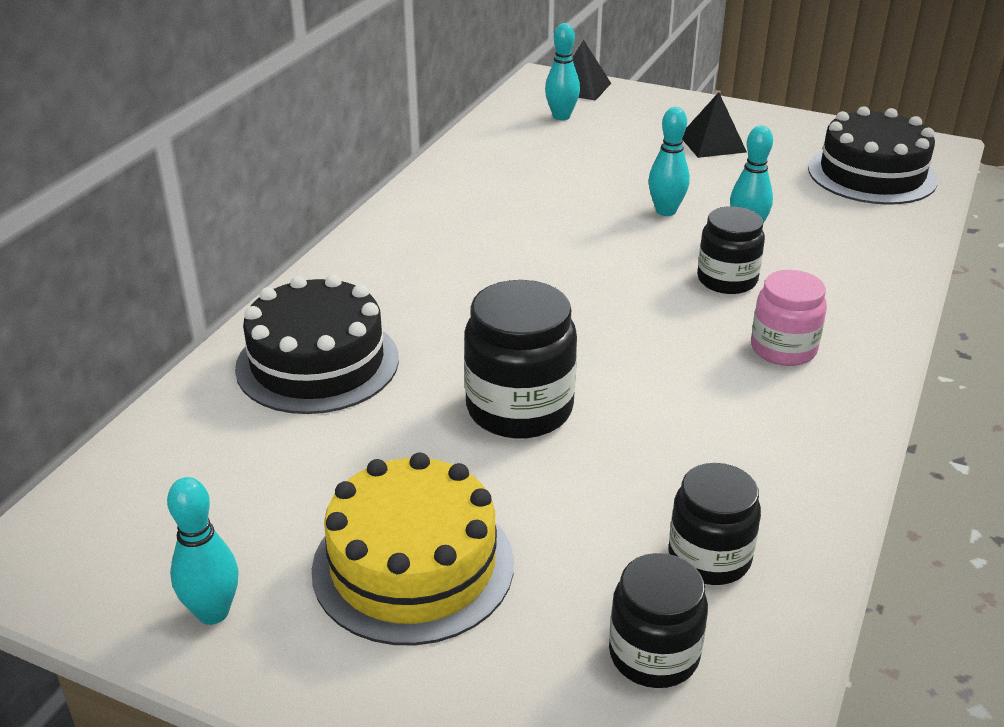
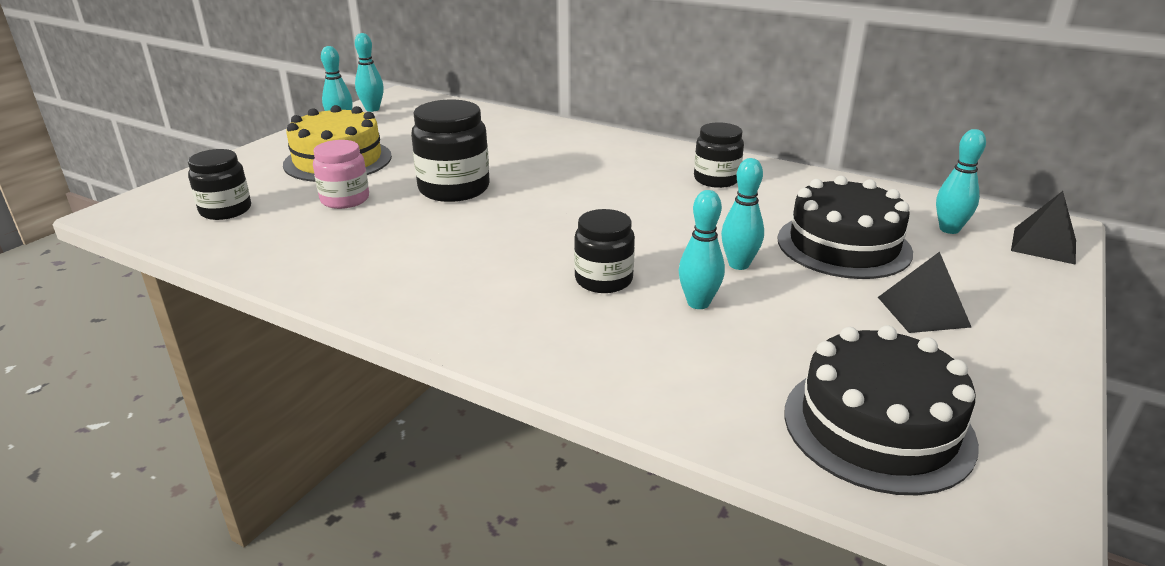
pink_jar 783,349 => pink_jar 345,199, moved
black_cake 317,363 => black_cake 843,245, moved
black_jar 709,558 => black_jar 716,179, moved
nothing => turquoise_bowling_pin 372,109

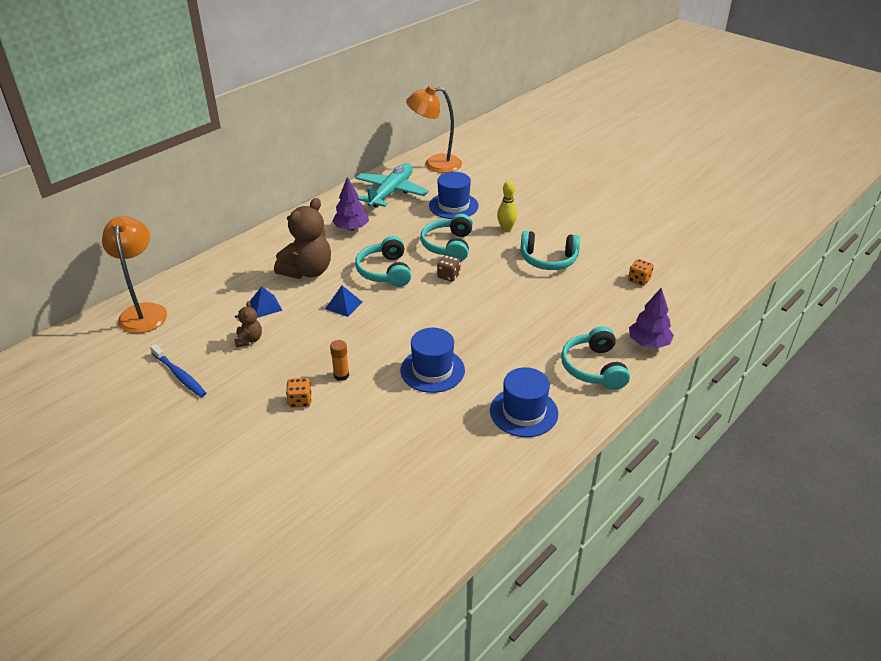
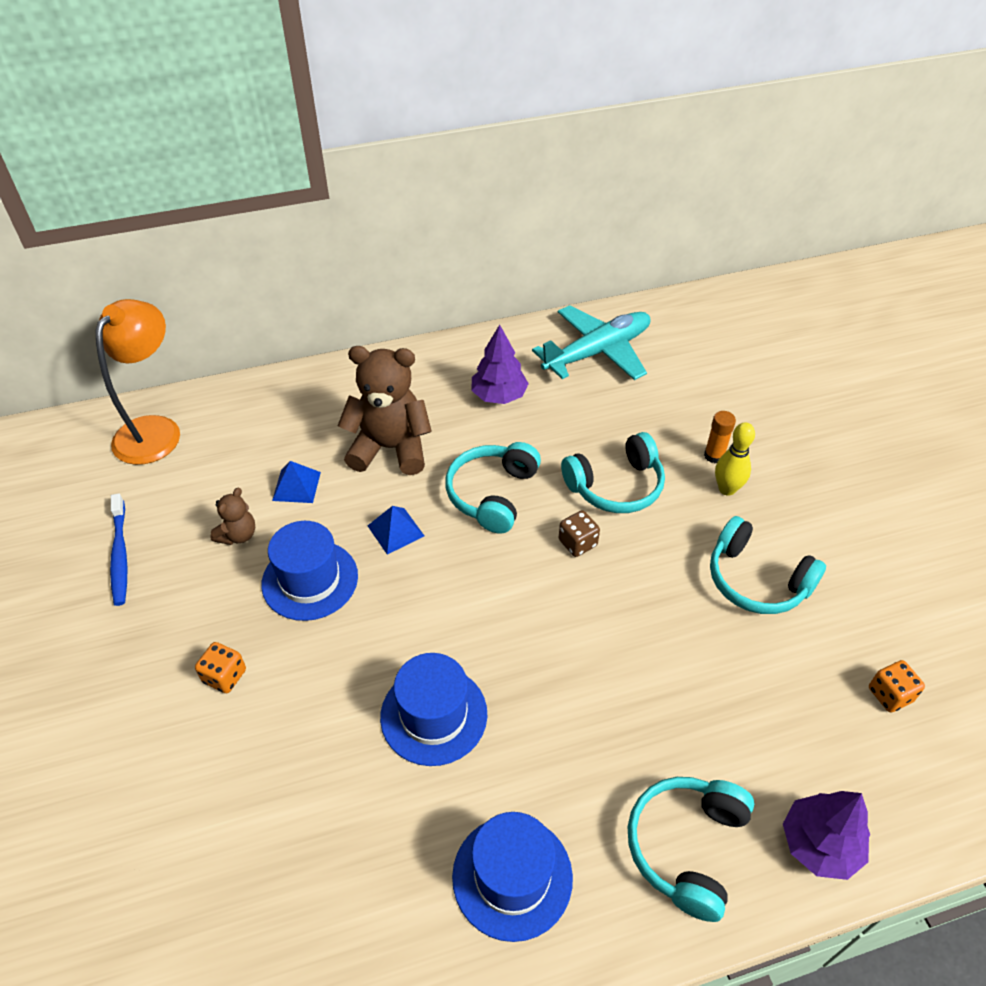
orange_lamp 435,164 => nothing
blue_hat 453,206 => blue_hat 310,580, moved
brown_teddy_bear 307,271 => brown_teddy_bear 390,448, 150 degrees counterclockwise
turquoise_headphones 448,246 => turquoise_headphones 615,485, 150 degrees counterclockwise
orange_glue_stick 341,375 => orange_glue_stick 714,455, moved

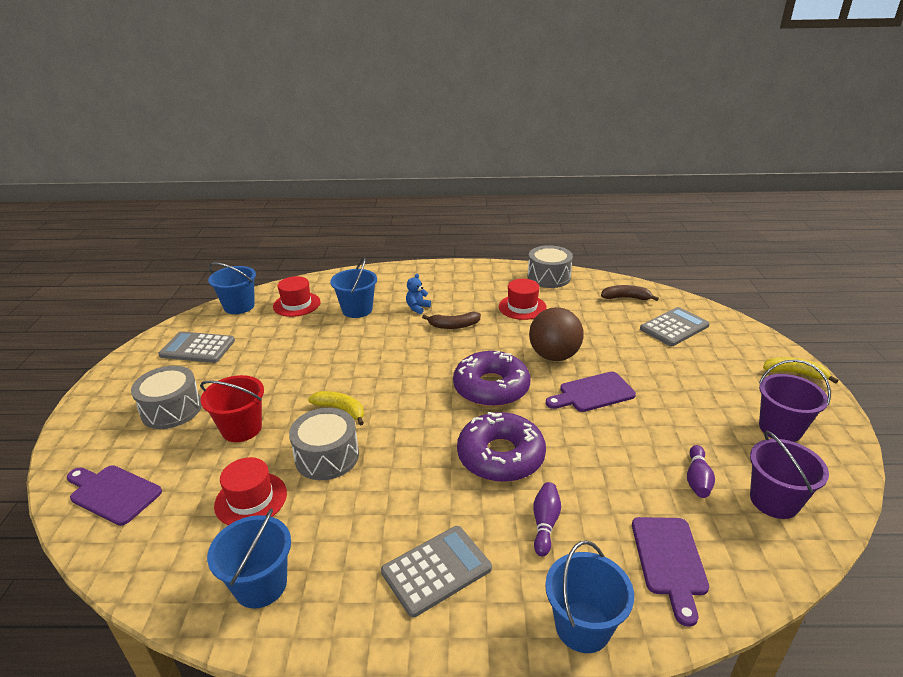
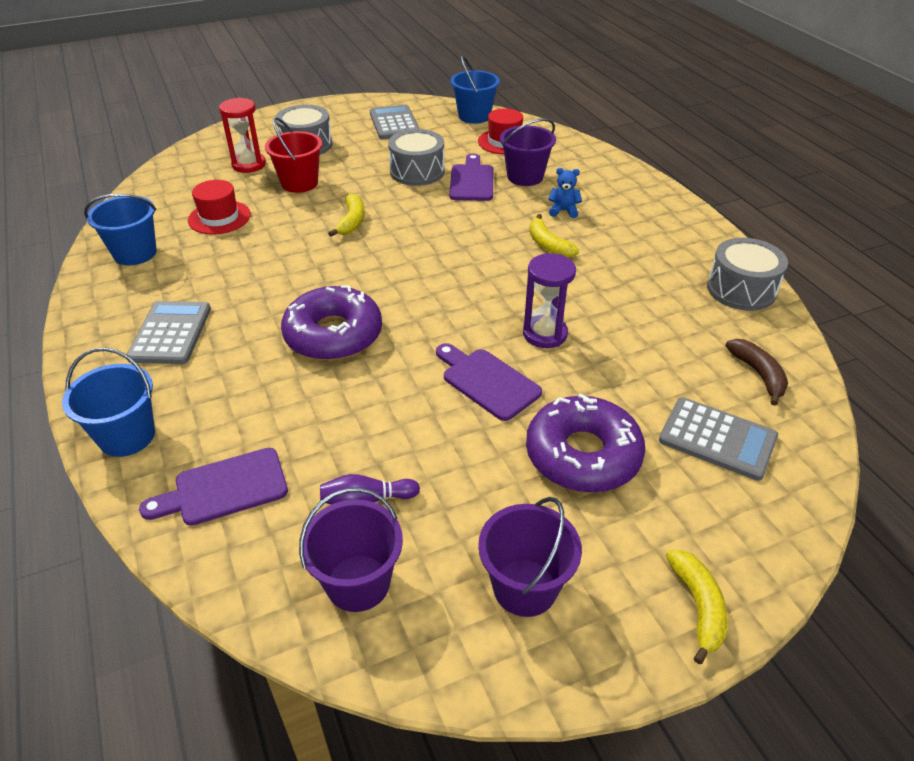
blue_bucket 357,310 => purple_bucket 525,177
red_hat 522,307 => nothing
brown_ball 554,356 => purple_hourglass 545,334
brown_banana 454,325 => yellow_banana 548,244
purple_donut 491,388 => purple_donut 583,455, moved
grey_drum 327,456 => grey_drum 417,171, moved
purple_cutting_board 112,493 => purple_cutting_board 471,181, moved
purple_bowling_pin 545,524 => nothing
grey_calculator 436,570 => grey_calculator 170,333, 120 degrees counterclockwise
nothing => red_hourglass 249,165

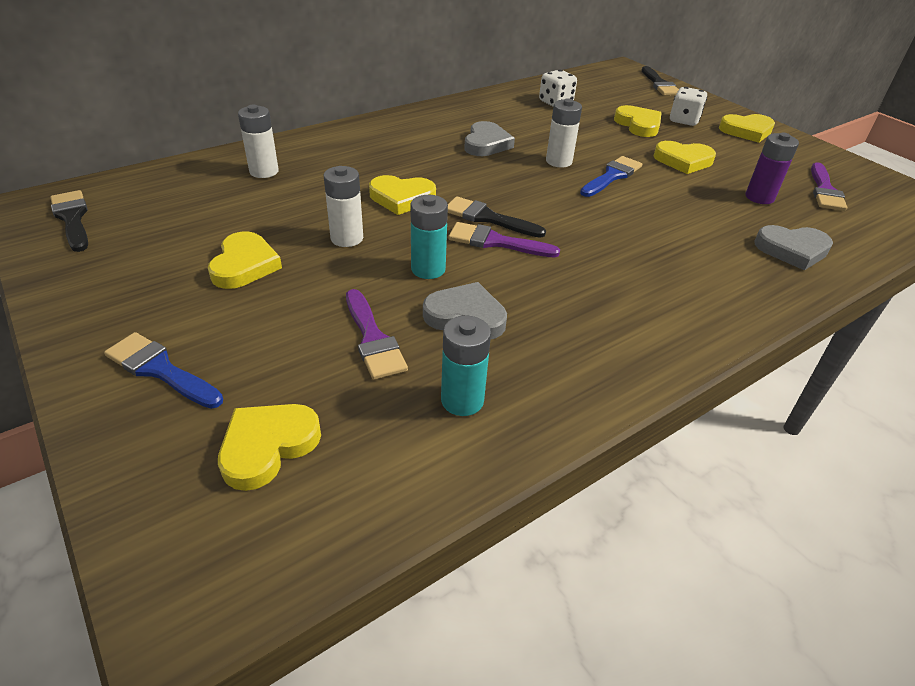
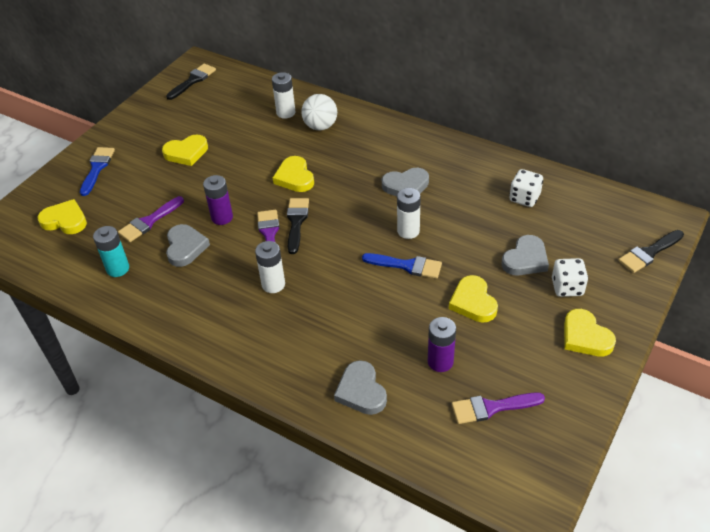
yellow_heart 638,125 => grey_heart 525,259
white_battery 347,238 => white_battery 273,284, moved
turquoise_battery 428,269 => purple_battery 222,217
nothing => white_ball 320,126

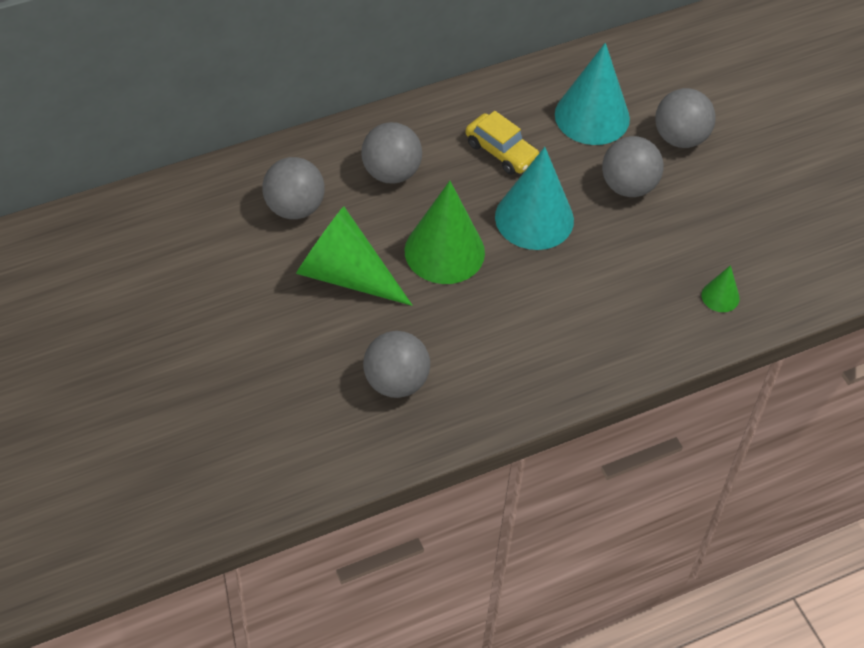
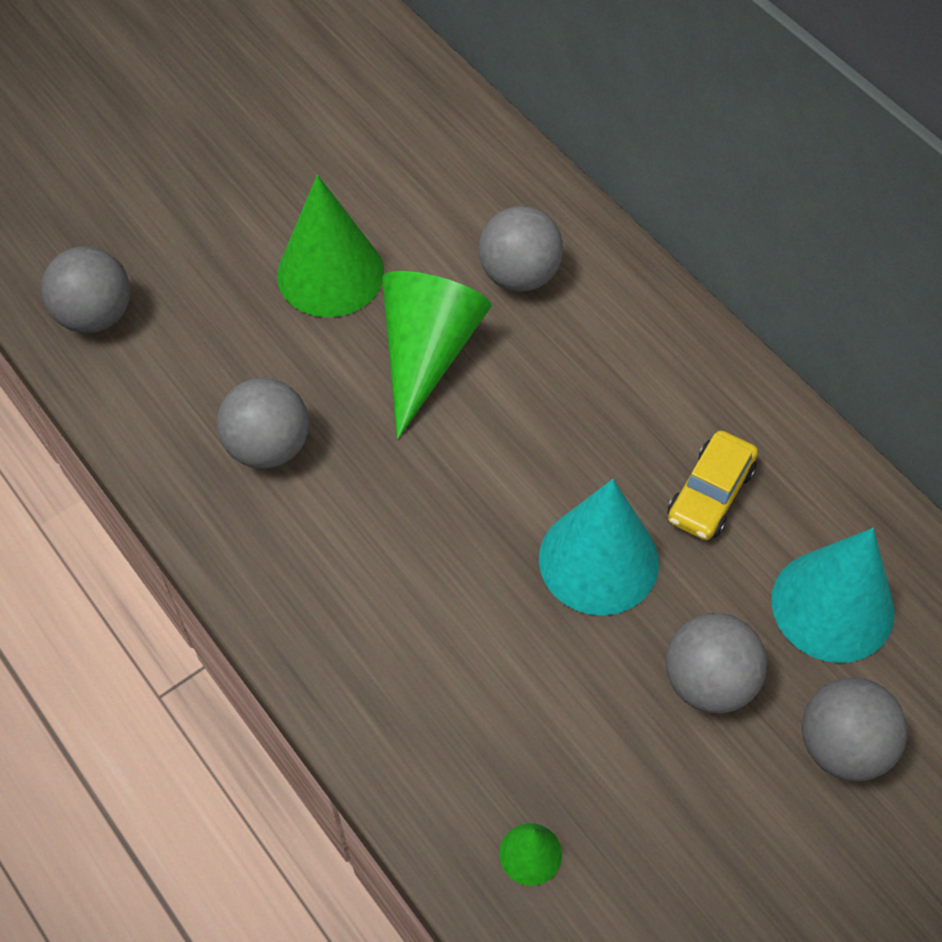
grey_ball 391,172 => grey_ball 95,315, moved
green_cone 444,251 => green_cone 330,273, moved

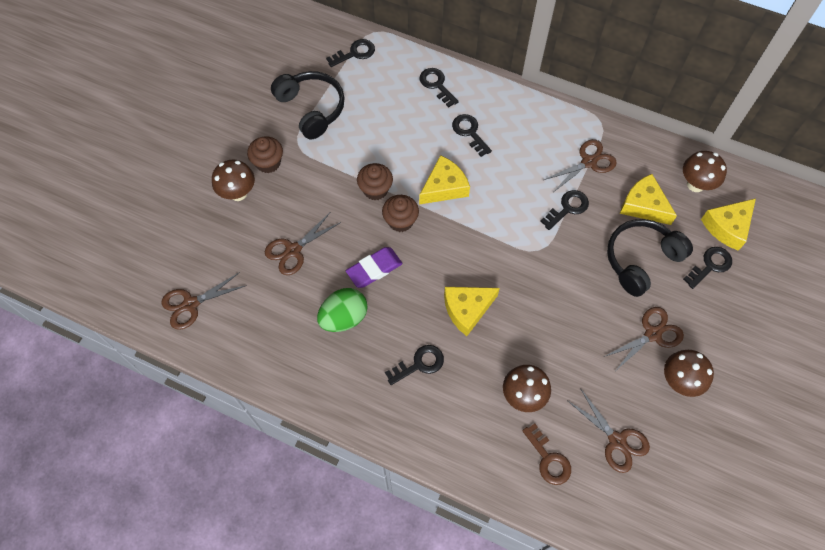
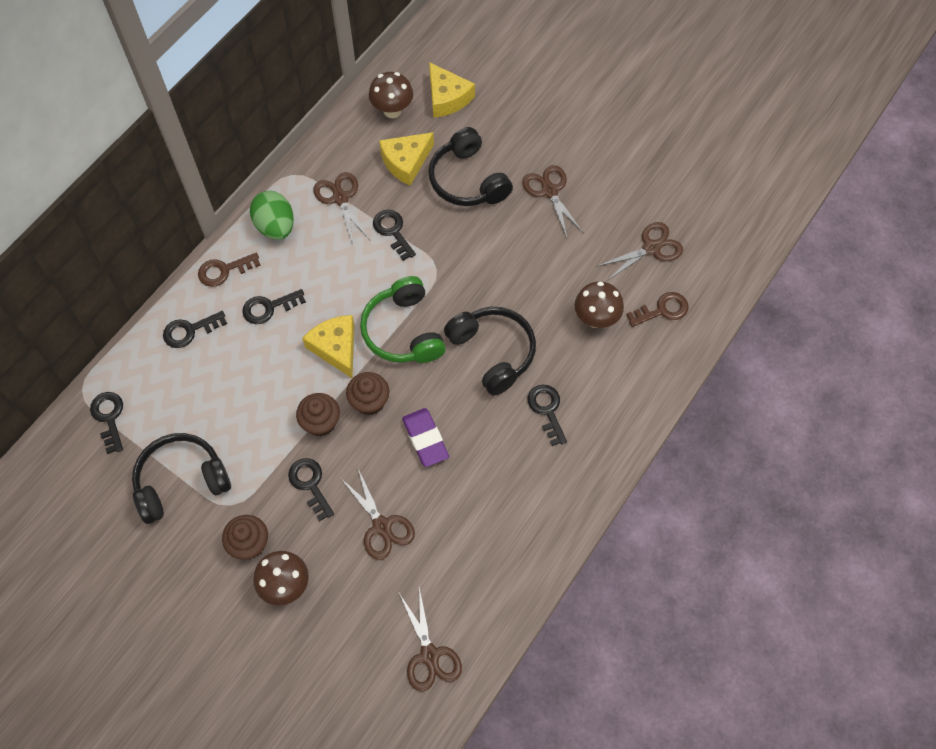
black_key 710,265 => black_key 310,484, moved
yellow_cheese 467,309 => black_headphones 493,352
green_egg 344,318 => green_egg 275,226, moved
brown_mushroom 679,381 => nothing
nothing => brown_key 224,271
nothing => green_headphones 403,331

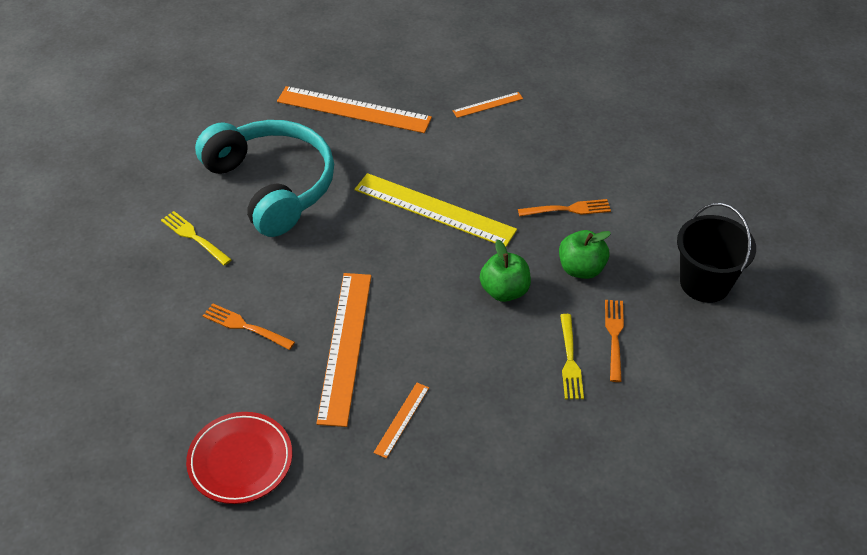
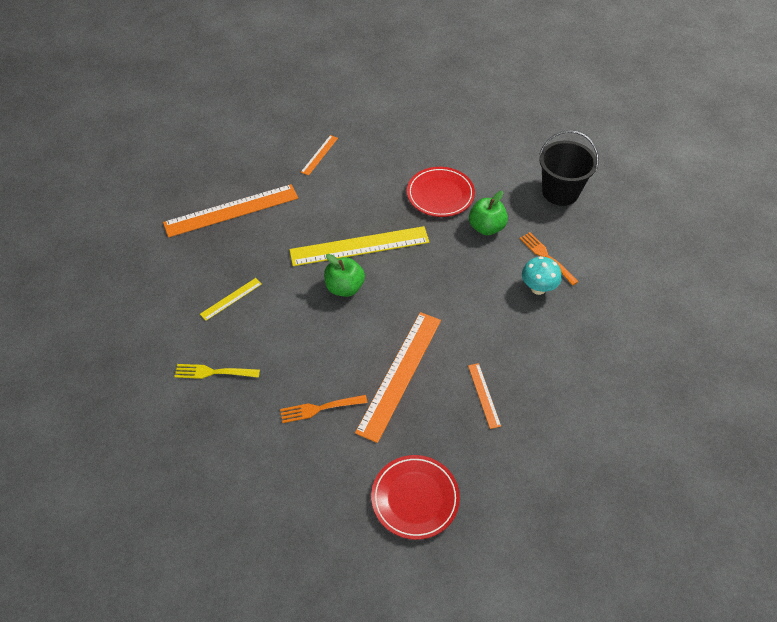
turquoise_headphones 272,185 => yellow_ruler 231,299
orange_fork 568,209 => red_plate 440,194
green_apple 504,291 => green_apple 344,287, moved
orange_ruler 345,346 => orange_ruler 399,374, 60 degrees clockwise
yellow_fork 570,360 => turquoise_mushroom 538,288

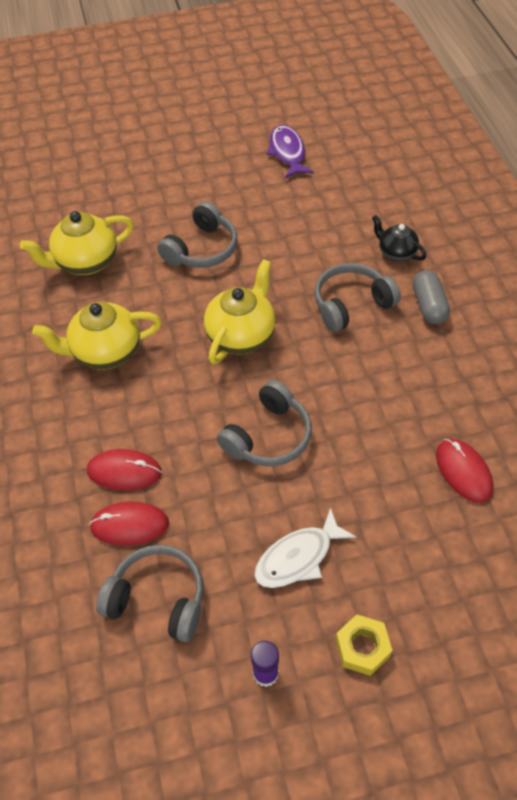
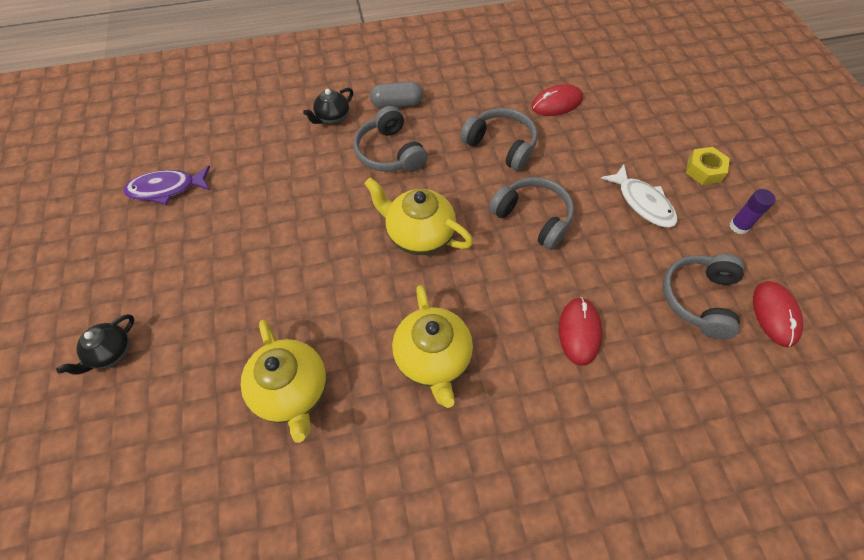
grey_headphones 202,249 => grey_headphones 501,145, moved
red_mouse 129,525 => red_mouse 775,314, moved
nothing => black_teapot 111,353

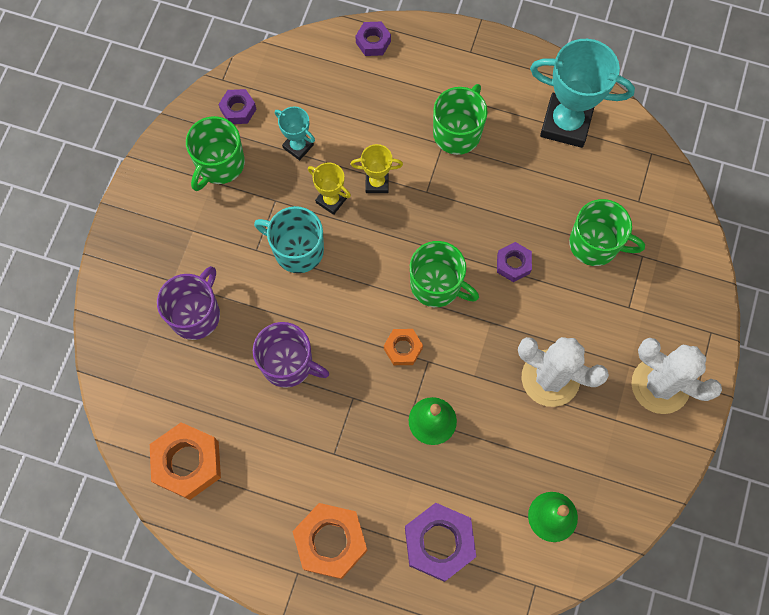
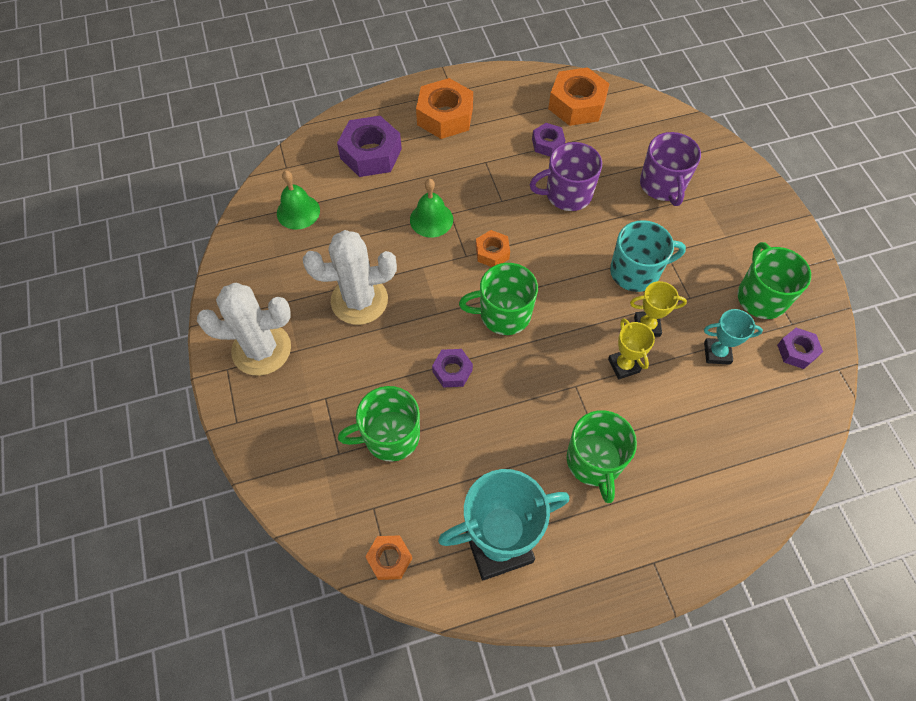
purple_nut 373,42 => purple_nut 547,144, moved
yellow_trophy 377,183 => yellow_trophy 624,365, 75 degrees counterclockwise
nothing => orange_nut 389,559

